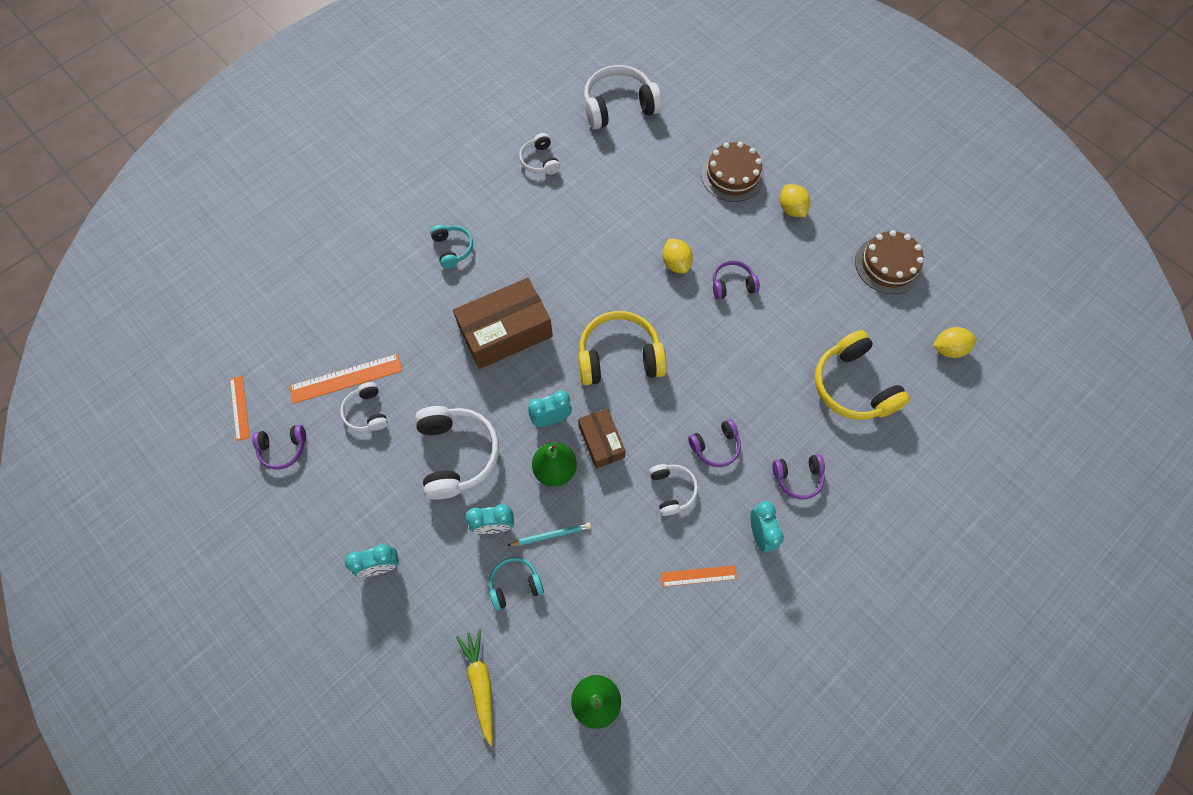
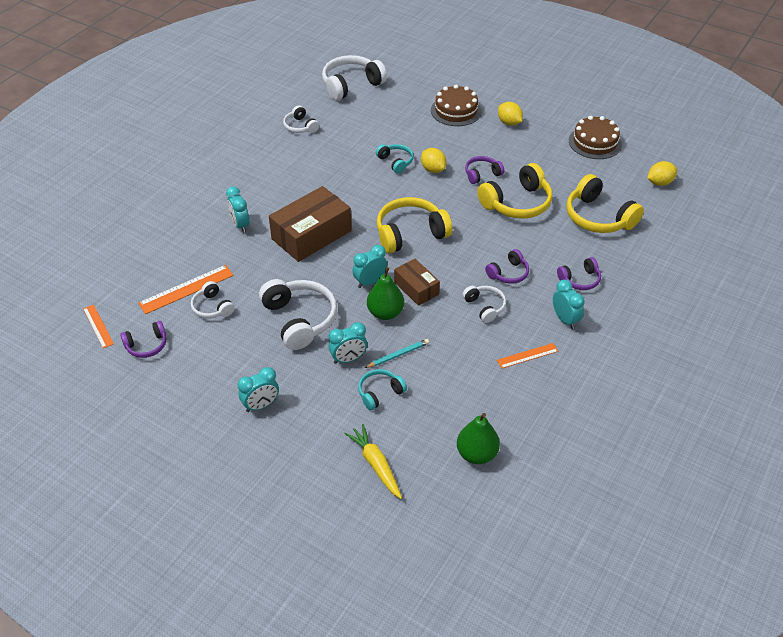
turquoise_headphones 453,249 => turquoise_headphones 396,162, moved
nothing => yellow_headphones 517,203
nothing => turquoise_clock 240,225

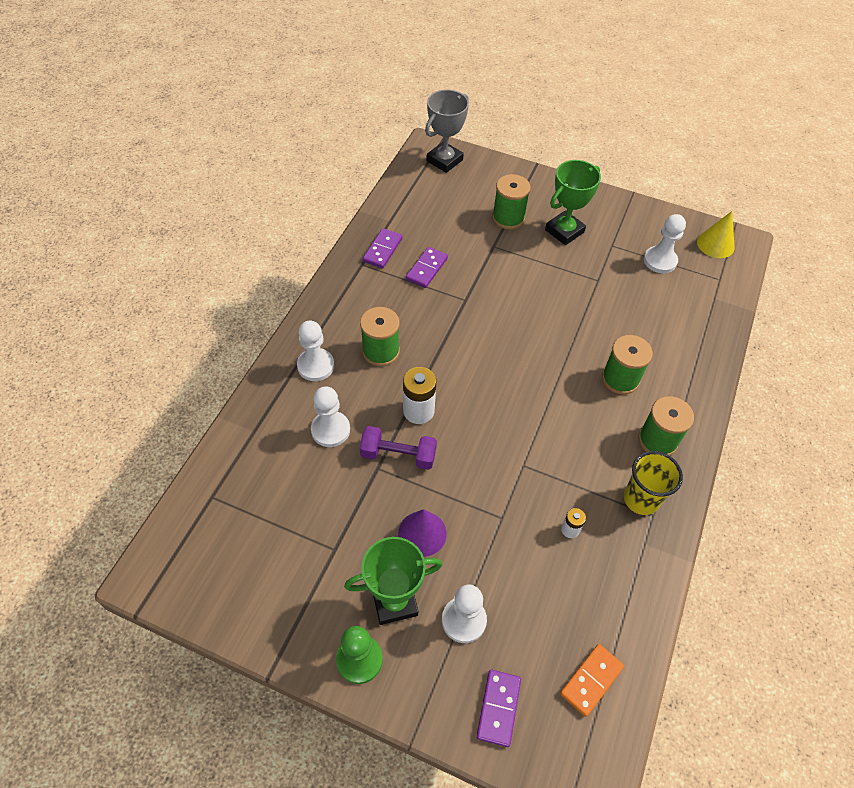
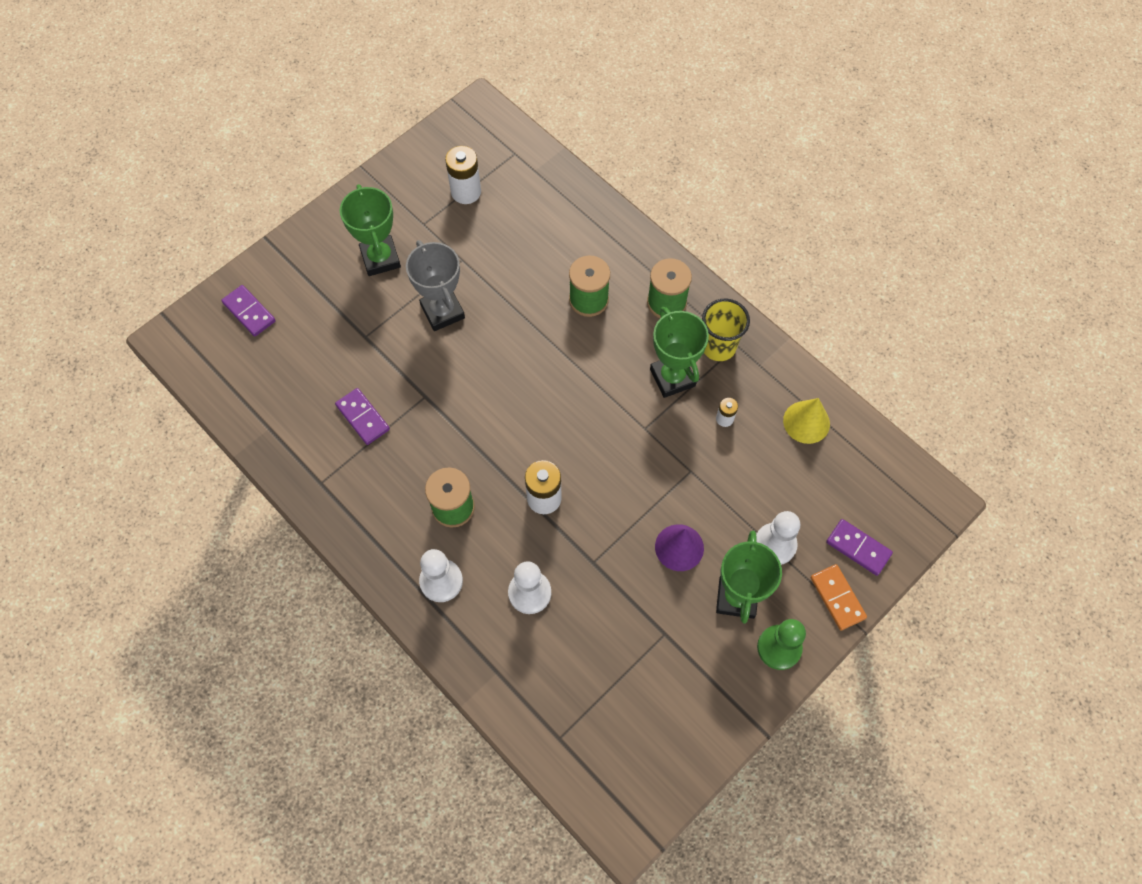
grey_trophy 444,160 => grey_trophy 442,311, moved
green_spool 508,218 => nothing
yellow_cone 715,244 => yellow_cone 806,422, moved
white_pawn 660,261 => white_battery 466,192
purple_domino 382,250 => purple_domino 249,312, moved
purple_dumbbell 398,455 => nothing
orange_domino 591,680 => orange_domino 837,598, moved
nothing => green_trophy 672,377

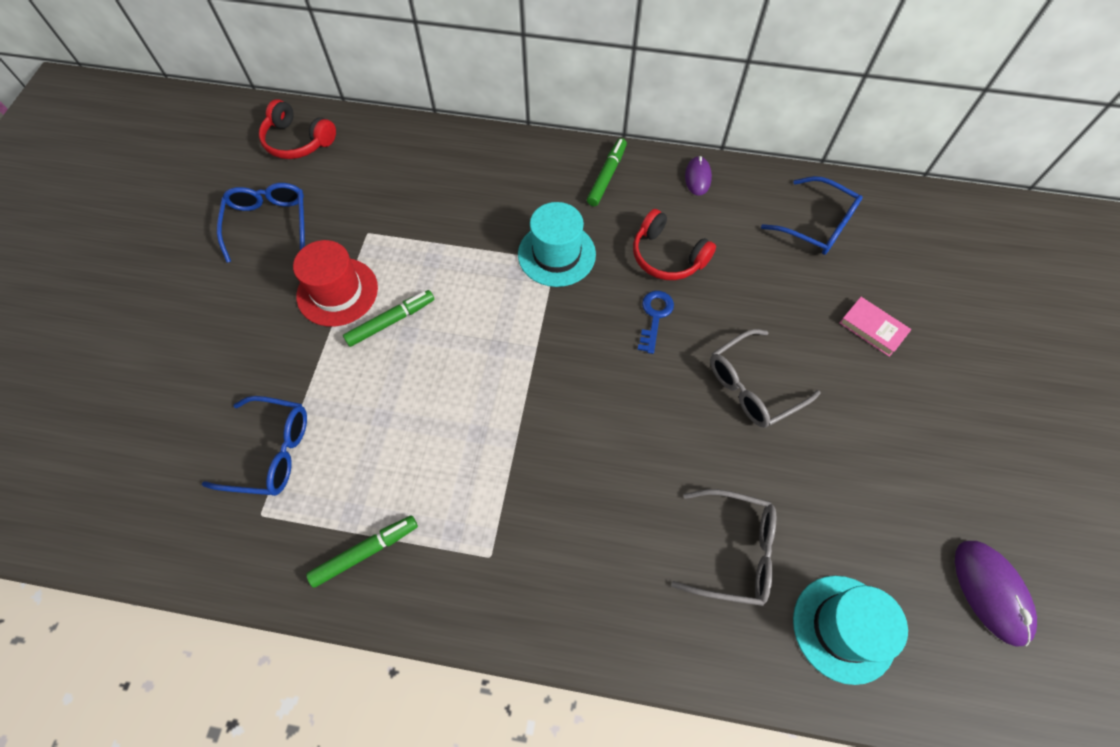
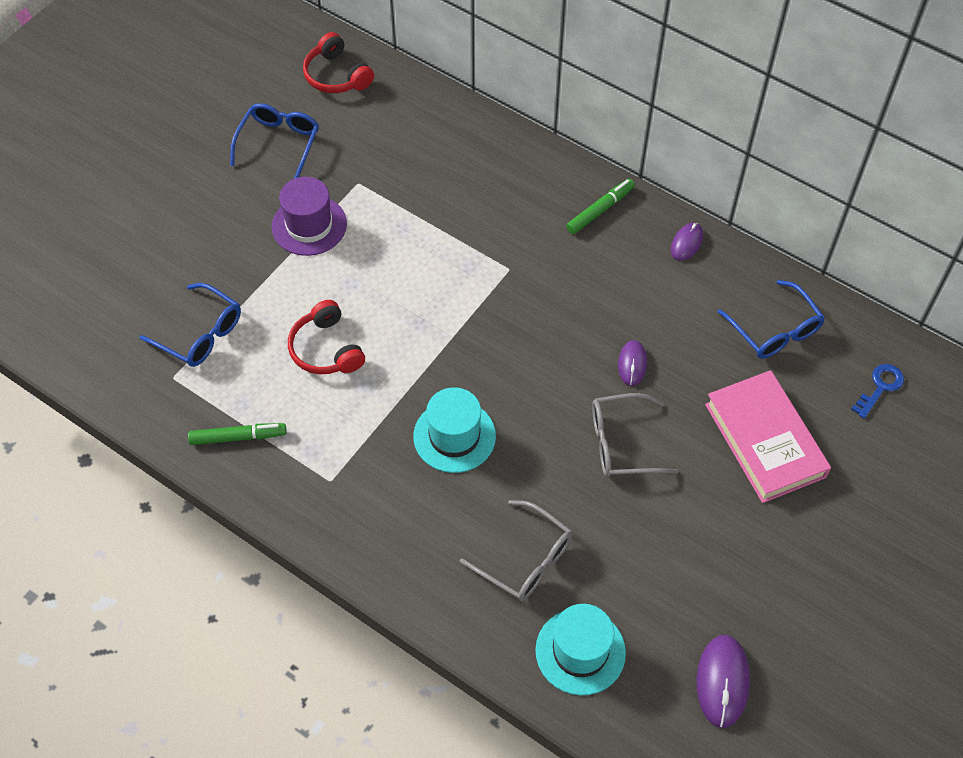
turquoise_hat 556,254 => turquoise_hat 454,436, moved
red_headphones 667,256 => red_headphones 326,349, moved
red_hat 337,292 => purple_hat 309,225
green_marker 391,321 => nothing
blue_key 654,316 => blue_key 880,387, moved
pink_book 872,328 => pink_book 765,440, x2.12
nothing => purple_mouse 632,364

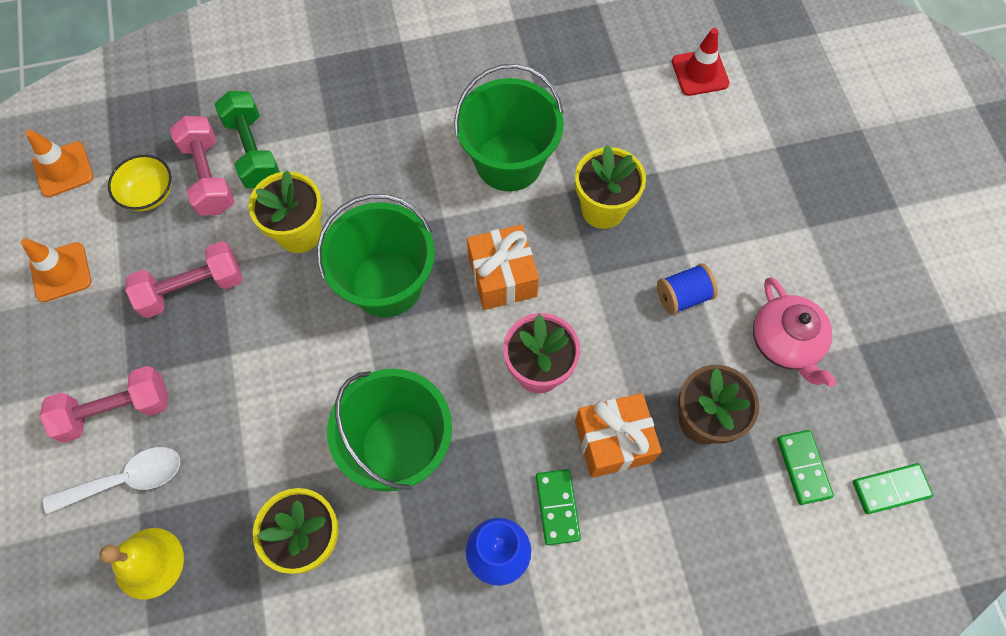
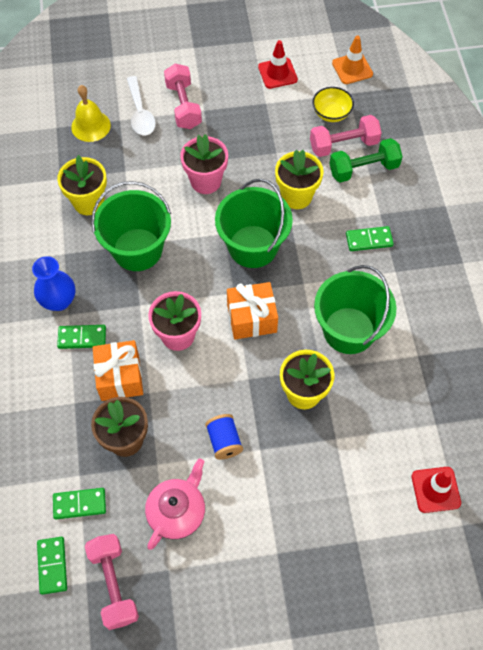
orange_traffic_cone 61,272 => red_traffic_cone 277,73
pink_dumbbell 192,288 => pink_dumbbell 114,584, moved
pink_teapot 785,342 => pink_teapot 177,511, 135 degrees clockwise
nothing => pink_flower_pot 206,181
nothing => green_domino 369,240

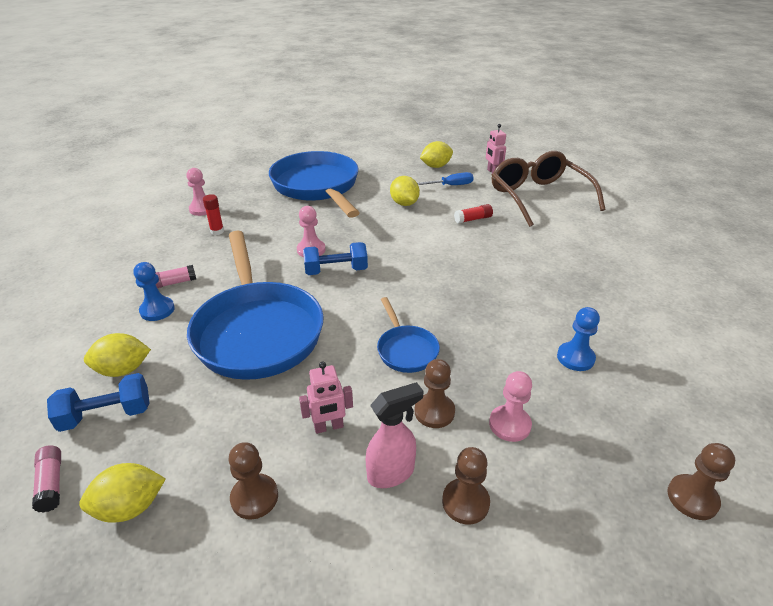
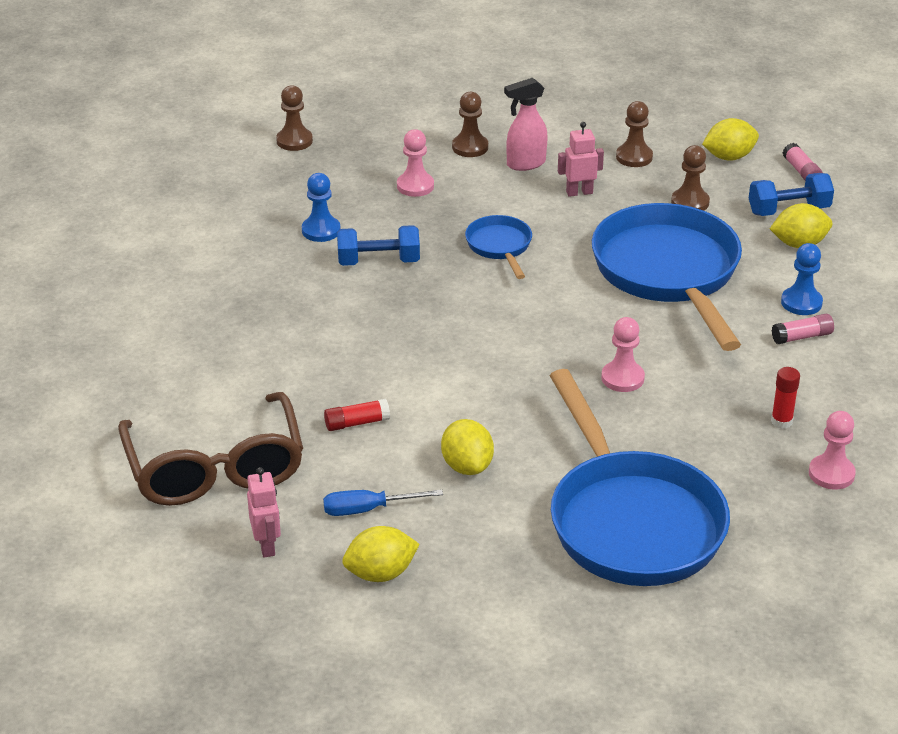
blue_dumbbell 336,271 => blue_dumbbell 378,261, moved
brown_pawn 434,412 => brown_pawn 690,202, moved

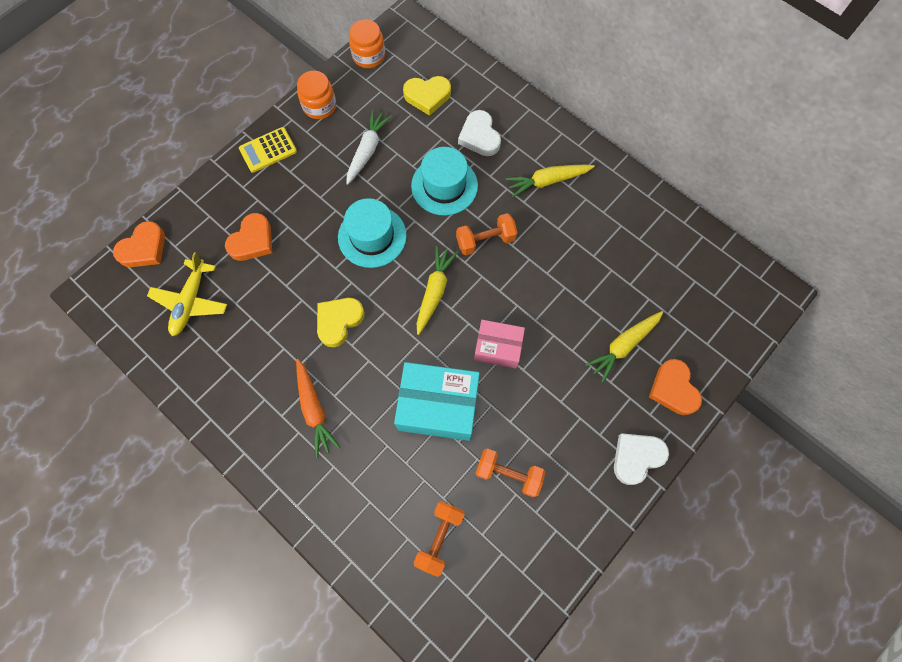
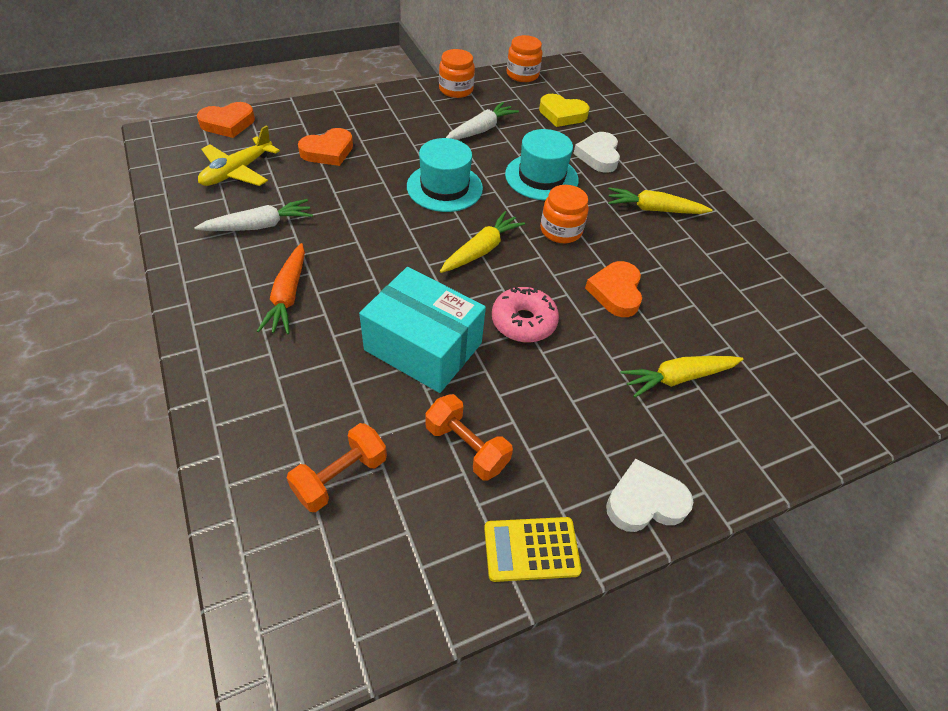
yellow_calculator 268,150 => yellow_calculator 531,549, moved
orange_dumbbell 485,240 => orange_jar 561,230
yellow_heart 339,321 => nothing
pink_box 498,348 => pink_donut 523,322
orange_heart 673,389 => orange_heart 616,292, moved
nothing => white_carrot 259,226

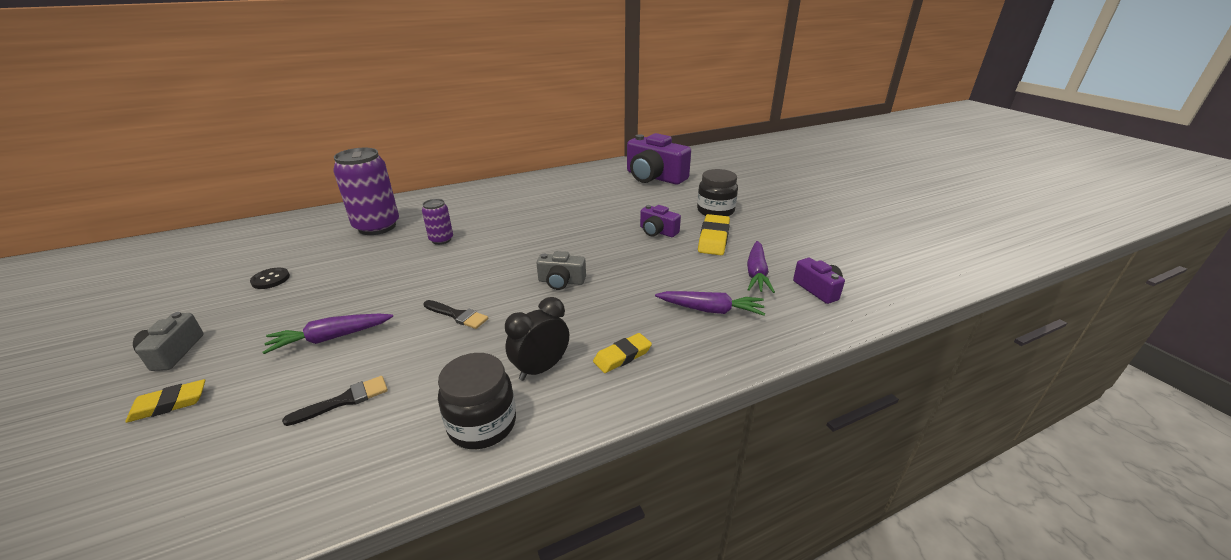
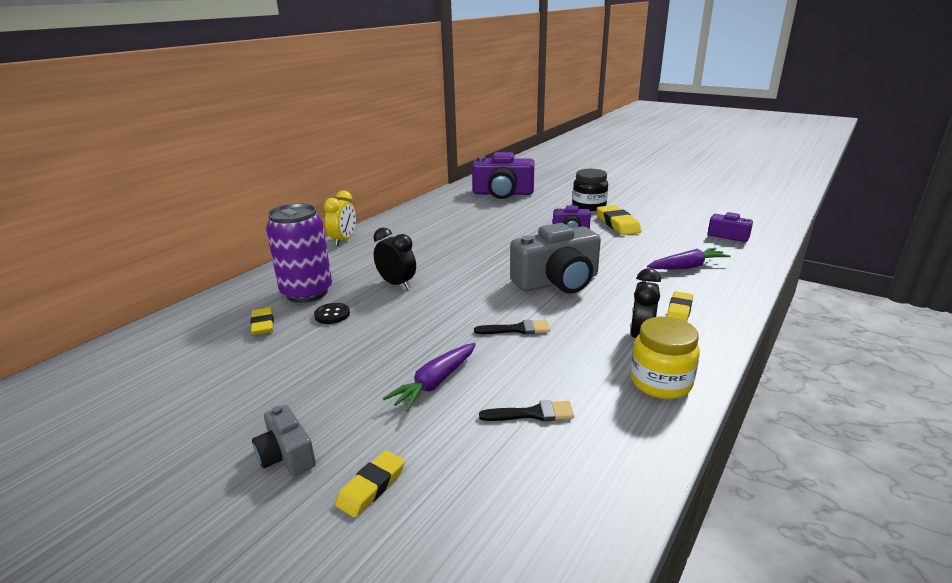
purple_can 441,240 => black_clock 397,284
purple_carrot 756,273 => nothing
grey_camera 561,281 => grey_camera 557,282, x1.97
black_button 270,279 => black_button 332,315, moved
black_jar 482,424 => yellow_jar 660,382
black_brush 344,400 => black_brush 532,414, 60 degrees clockwise
nothing => yellow_clock 343,241
nothing => yellow_eraser 263,324

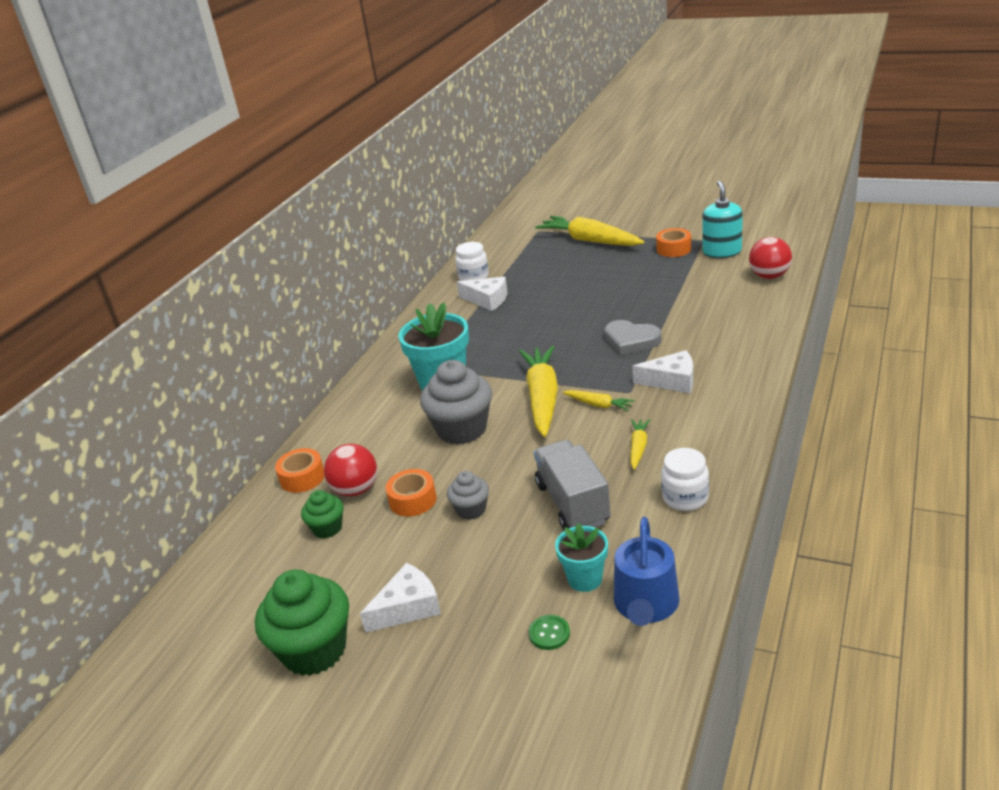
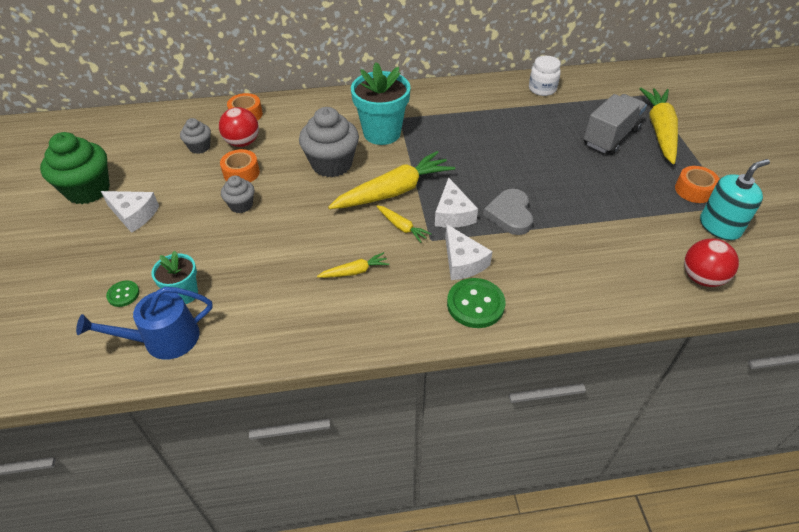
white_cheese 487,300 => white_cheese 453,214, moved
yellow_carrot 598,405 => yellow_carrot 401,227, 45 degrees counterclockwise
grey_truck 573,503 => grey_truck 610,137, moved
white_jar 685,498 => nothing
green_cupcake 327,528 => grey_cupcake 199,147
nothing => green_button 475,304

